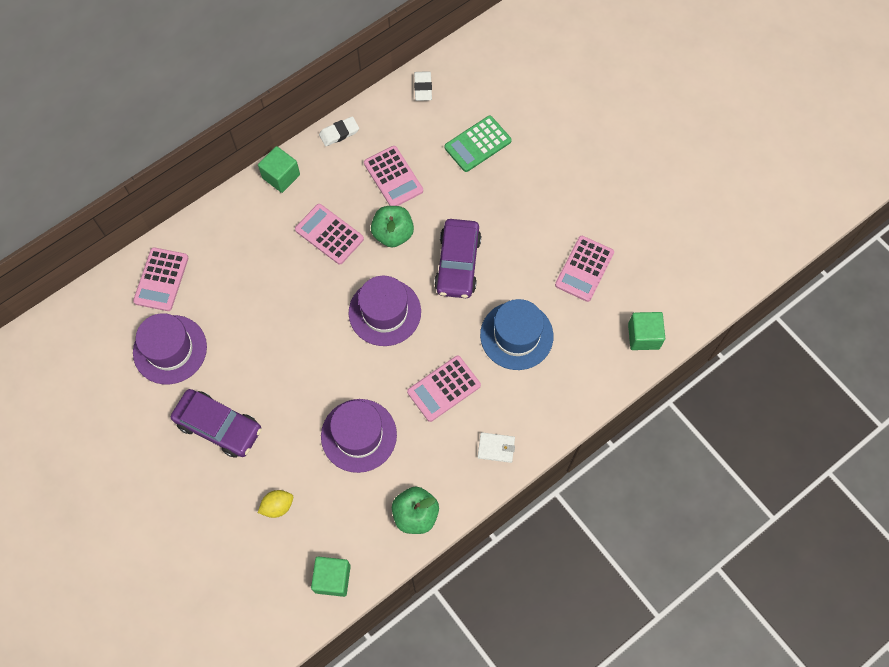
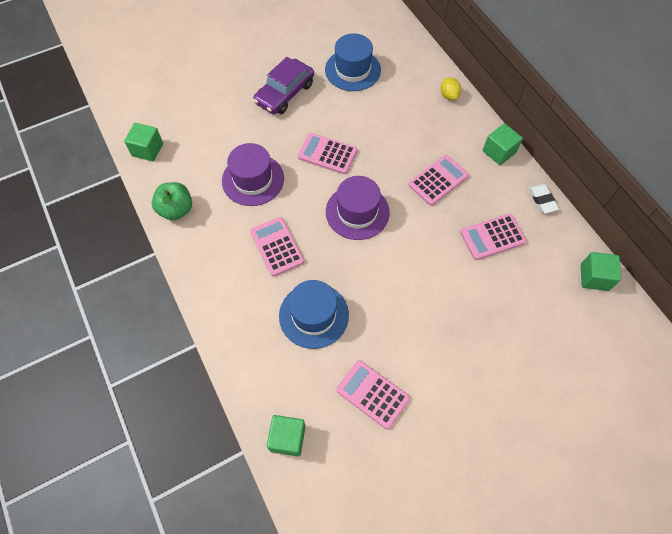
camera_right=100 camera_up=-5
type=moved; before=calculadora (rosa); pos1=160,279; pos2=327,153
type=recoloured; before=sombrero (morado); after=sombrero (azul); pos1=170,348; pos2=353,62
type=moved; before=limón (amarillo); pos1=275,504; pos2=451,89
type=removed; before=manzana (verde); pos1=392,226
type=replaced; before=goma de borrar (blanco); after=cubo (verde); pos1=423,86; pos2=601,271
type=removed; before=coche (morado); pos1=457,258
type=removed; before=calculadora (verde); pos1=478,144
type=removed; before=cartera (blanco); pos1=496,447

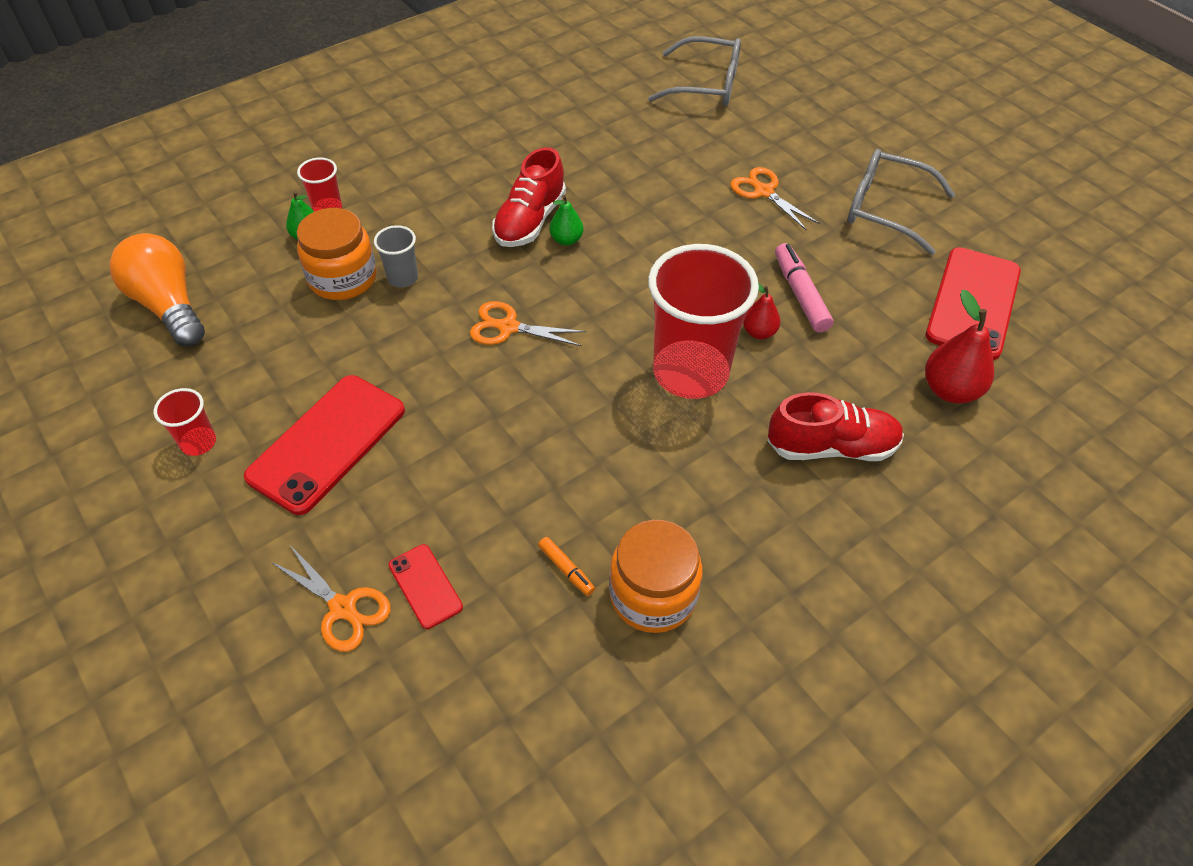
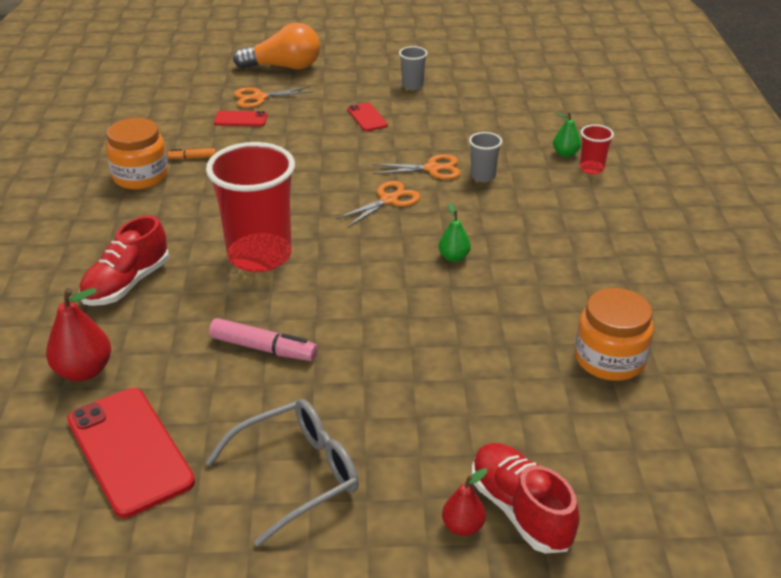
camera_right=125 camera_up=-15
type=moved; before=bombilla (naranja); pos1=157,289; pos2=276,46
type=recoloured; before=vaso (rojo); after=vaso (gris); pos1=185,422; pos2=413,68
type=resized; before=móvil (rojo); pos1=324,445; pos2=367,117; scale=0.5
type=moved; before=tarro (naranja); pos1=337,254; pos2=614,334
type=moved; before=zapato (rojo); pos1=529,197; pos2=526,498
type=removed; before=gafas (gris); pos1=694,71
type=moved; before=tijeras (naranja); pos1=775,199; pos2=417,167
type=moved; before=pera (rojo); pos1=761,311; pos2=464,502

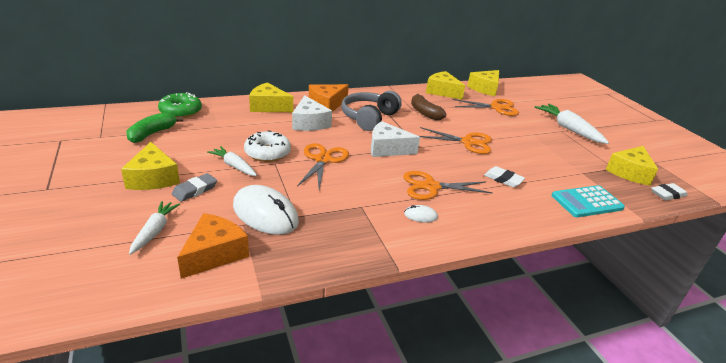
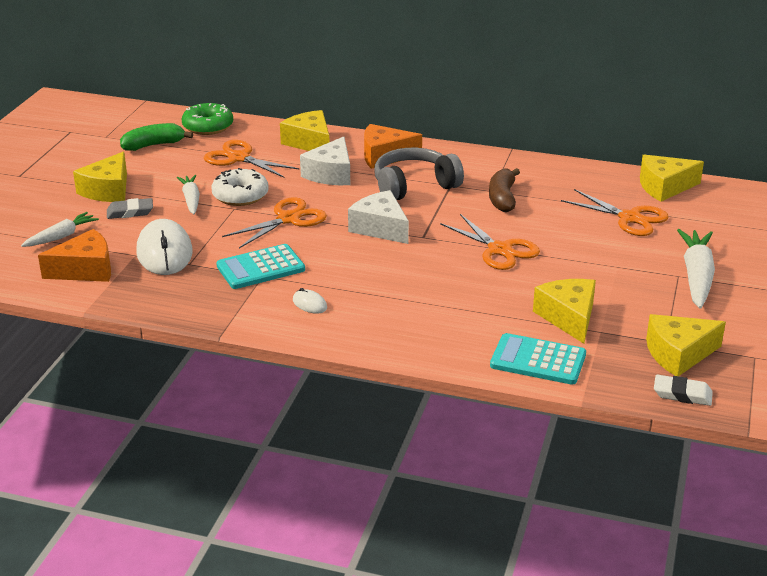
camera_right=40 camera_up=0
type=moved; before=tijeras (naranja); pos1=448,185; pos2=251,159
type=moved; before=queso (amarillo); pos1=445,85; pos2=564,311
type=removed; before=goma de borrar (blanco); pos1=504,176
type=added; after=calculadora (turquesa); pos2=260,266

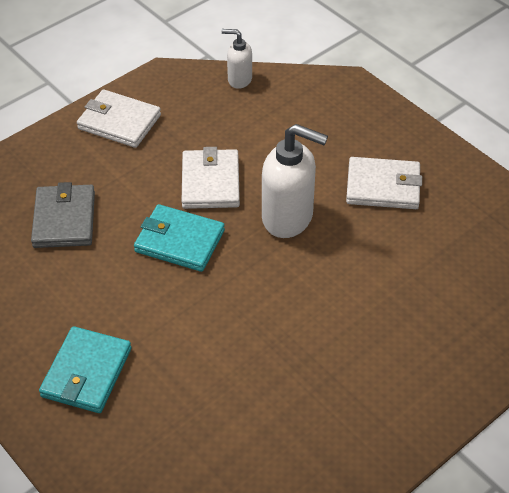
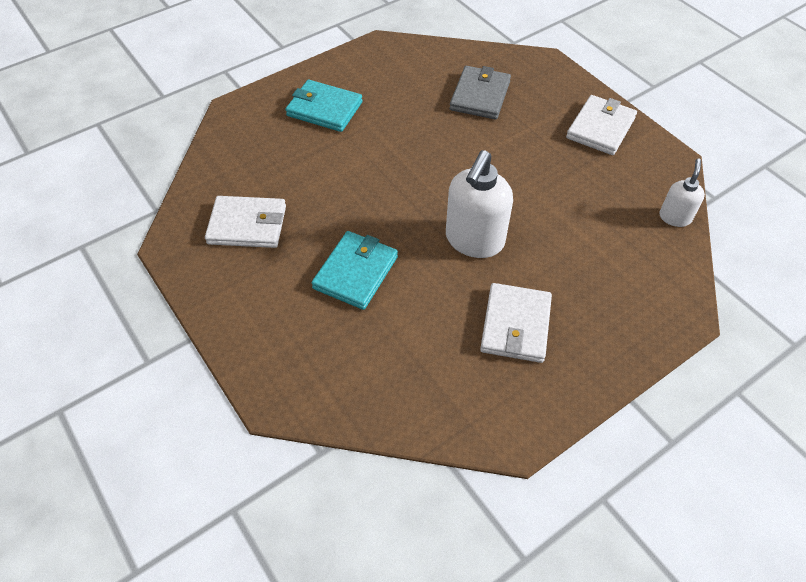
camera_right=95 camera_up=5
type=turned; before=cartera (gris); pos1=63,215; pos2=480,92; turn=-75
type=moved; before=cartera (turquesa); pos1=179,238; pos2=355,270
type=moved; before=cartera (blanco); pos1=211,178; pos2=245,222

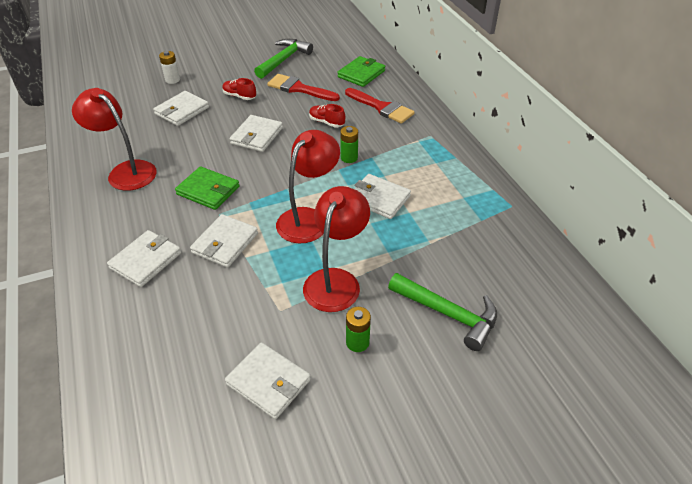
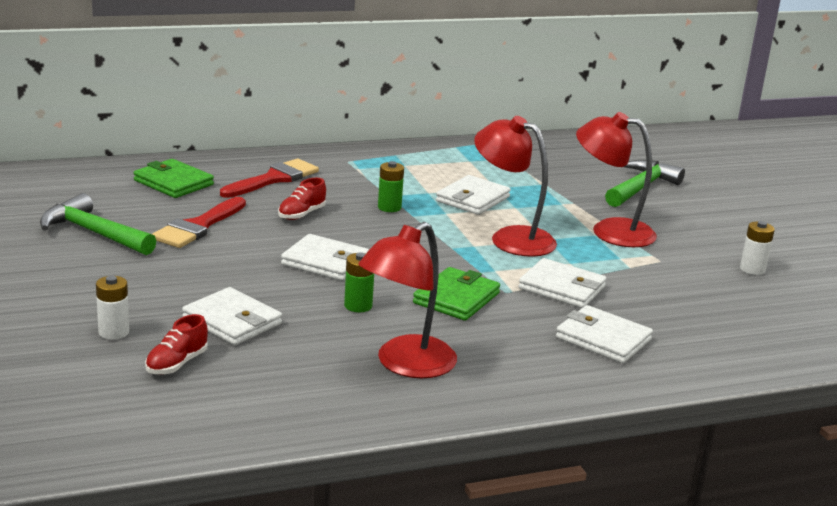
camera_right=-90 camera_up=-20
type=moved; before=zapato (rojo); pos1=239,89; pos2=176,344
type=replaced; before=cartera (blanco); after=pila (blanco); pos1=268,380; pos2=757,248
type=moved; before=pila (verde); pos1=358,329; pos2=359,282

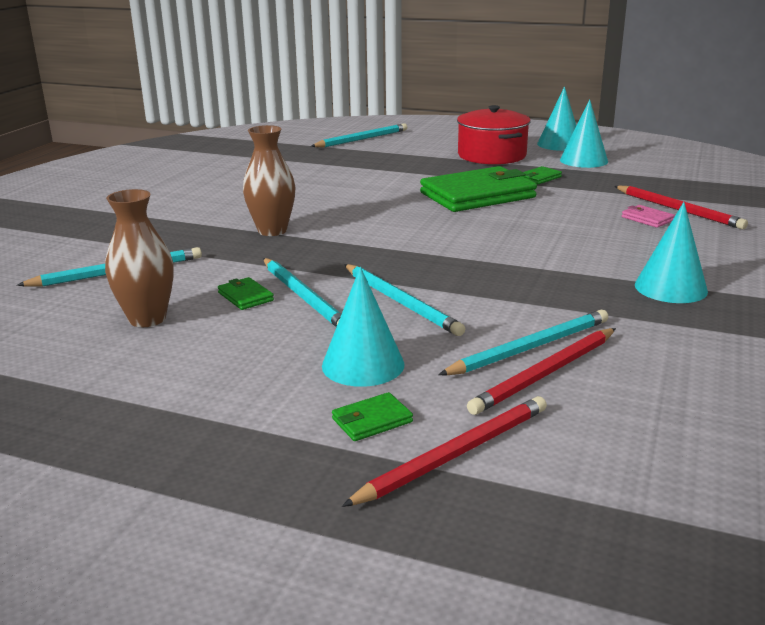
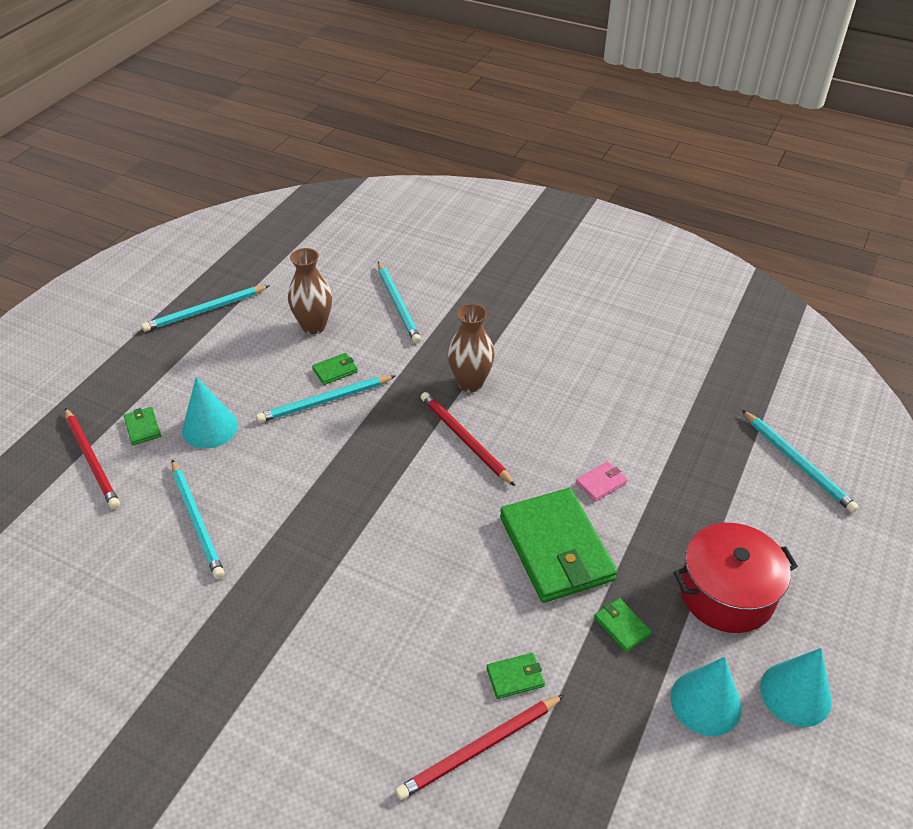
camera_right=95 camera_up=20
type=moved; before=lápiz (turquesa); pos1=404,300; pos2=205,308
type=moved; before=lápiz (rojo); pos1=541,371; pos2=468,439
type=moved; before=cartera (rosa); pos1=648,216; pos2=601,481
type=removed; before=cono (turquesa); pos1=671,252
type=added; after=cartera (verde); pos2=516,676

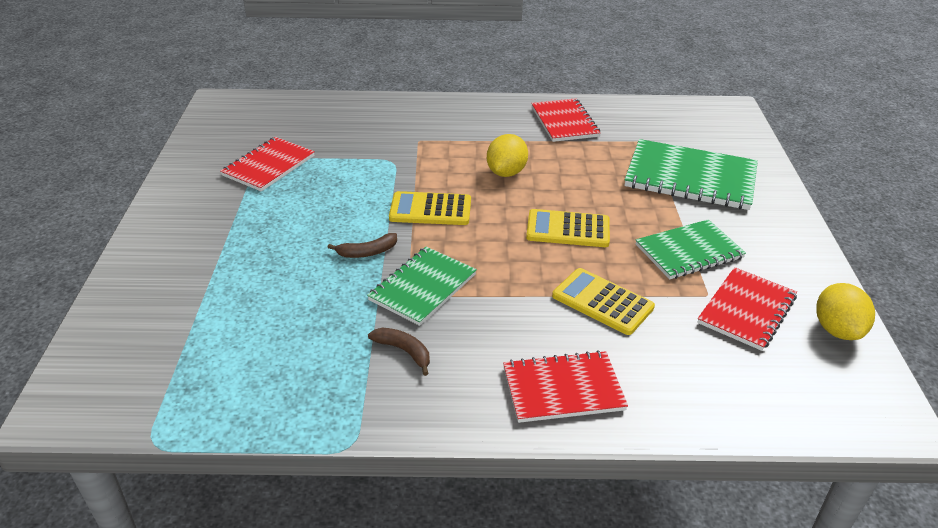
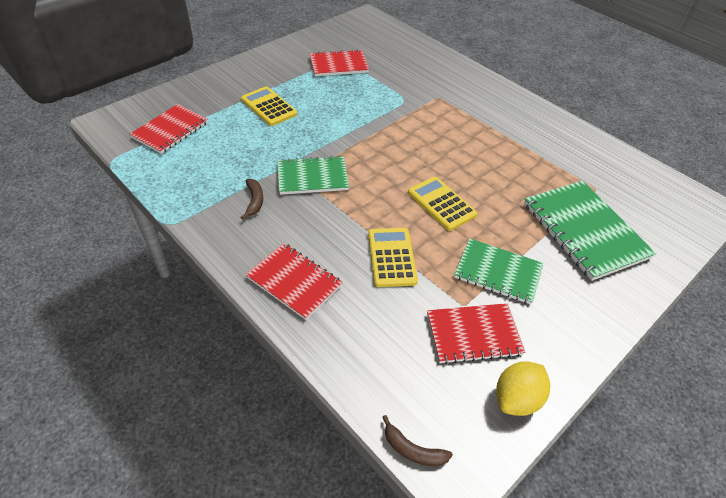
camera_right=45 camera_up=10
type=moved; before=plátano (marrón); pos1=362,245; pos2=418,440
type=moved; before=calculadora (amarillo); pos1=430,208; pos2=269,106
type=removed; before=limón (amarillo); pos1=507,155
type=moved; before=cuaderno (rojo); pos1=566,120; pos2=169,129

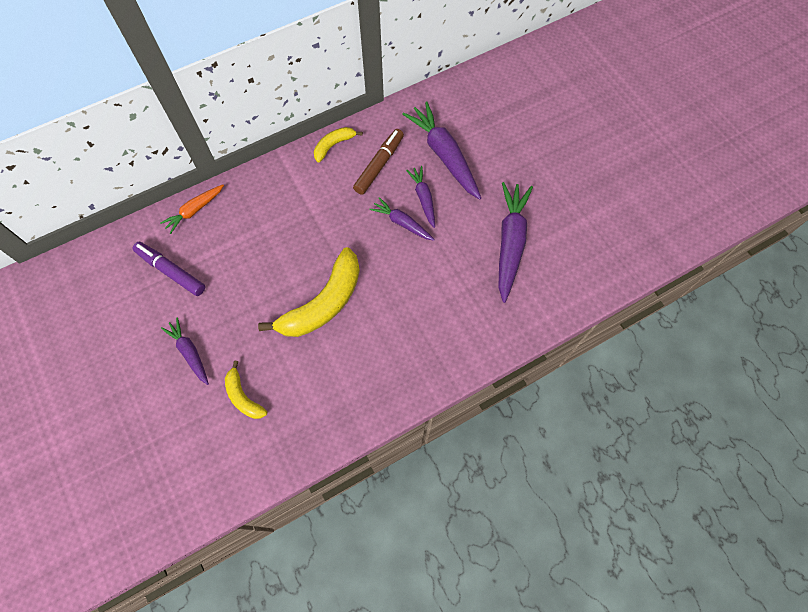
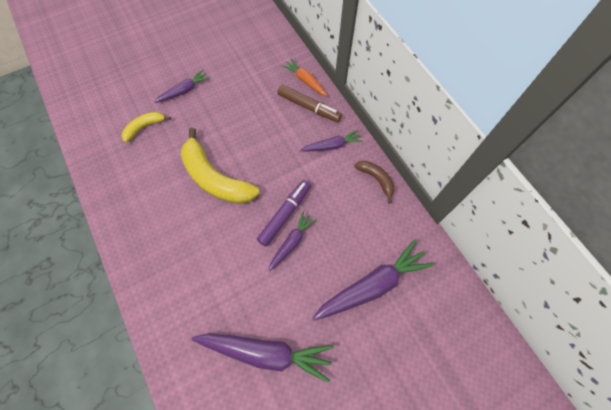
camera_right=90 camera_up=0
type=moved; before=rotulador (morado); pos1=169,269; pos2=284,213
type=recoloured; before=plátano (amarillo); after=plátano (marrón); pos1=338,145; pos2=375,182
type=moved; before=rotulador (marrón); pos1=378,162; pos2=309,103
type=moved; before=zanahoria (morado); pos1=420,197; pos2=331,140

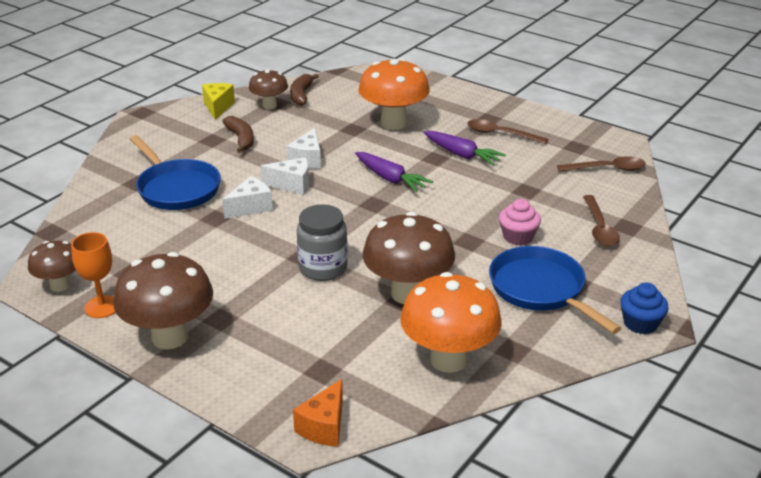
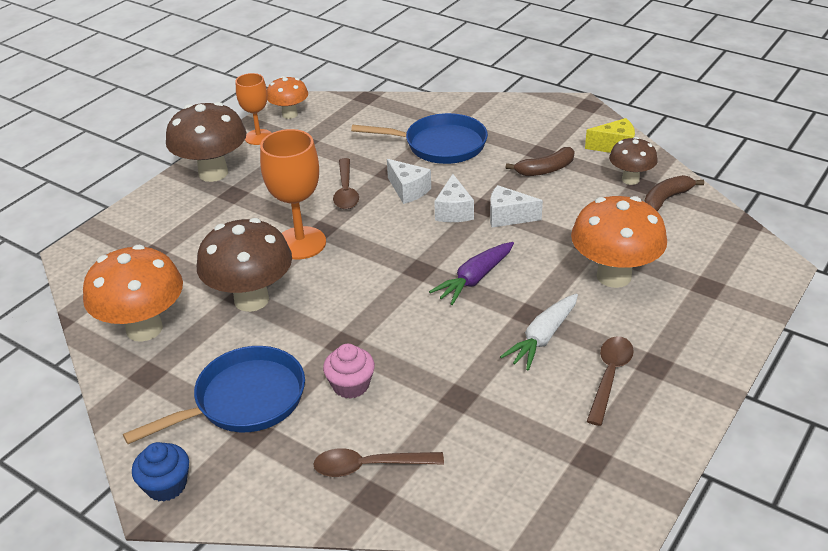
camera_right=90 camera_up=5
type=recoloured; before=seta (marrón); after=seta (naranja); pos1=52,266; pos2=287,97
type=turned; before=sartén (azul); pos1=175,172; pos2=419,138; turn=-135
type=turned; before=plátano (marrón); pos1=304,89; pos2=674,193; turn=-45
type=removed; before=queso (naranja); pos1=318,413
type=replaced; before=tarro (gris); after=copa (naranja); pos1=322,242; pos2=293,194
type=recoloured; before=zanahoria (morado); after=zanahoria (blanco); pos1=464,148; pos2=539,332
type=moved; before=cuchara (marrón); pos1=601,164; pos2=346,183

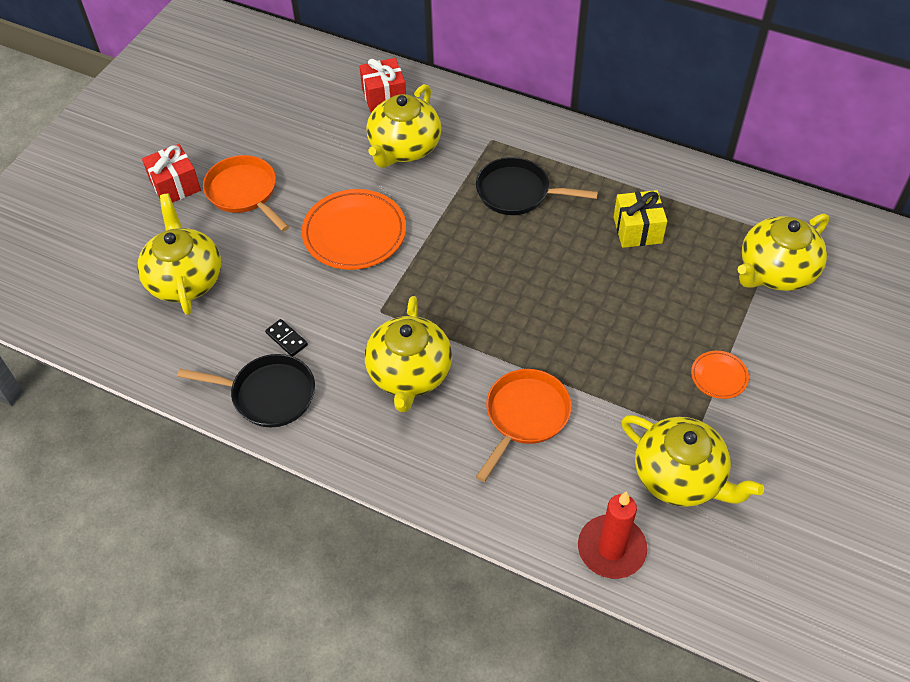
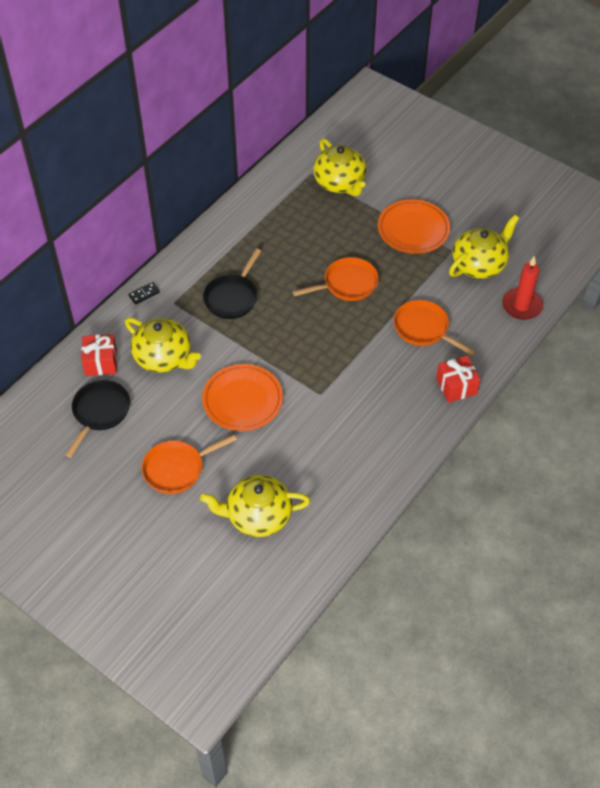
camera_right=-80 camera_up=0
type=moved; before=regalo (rojo); pos1=171,173; pos2=458,379
type=moved; before=sartén (negro); pos1=246,390; pos2=97,418
type=moved; before=ficha de dominó (negro); pos1=286,337; pos2=144,293
type=removed; before=tetera (amarillo); pos1=408,354
type=removed; before=regalo (amarillo); pos1=640,219
type=resized; before=plato (naranja); pos1=720,375; pos2=414,226; scale=2.03
type=added; after=sartén (naranja); pos2=335,279

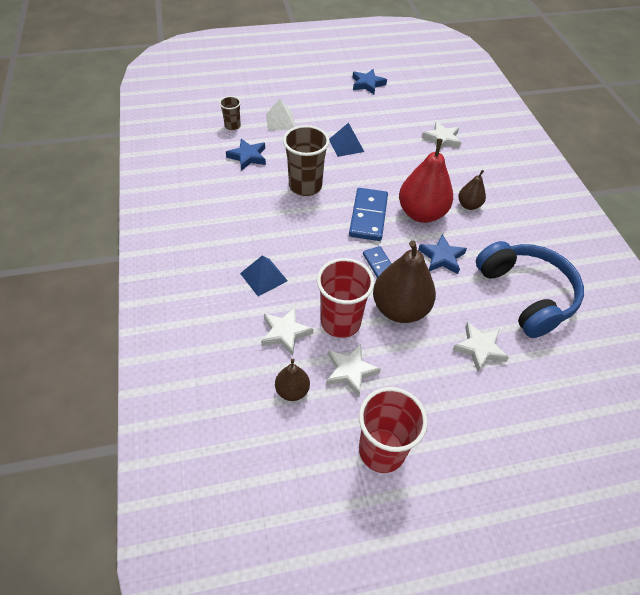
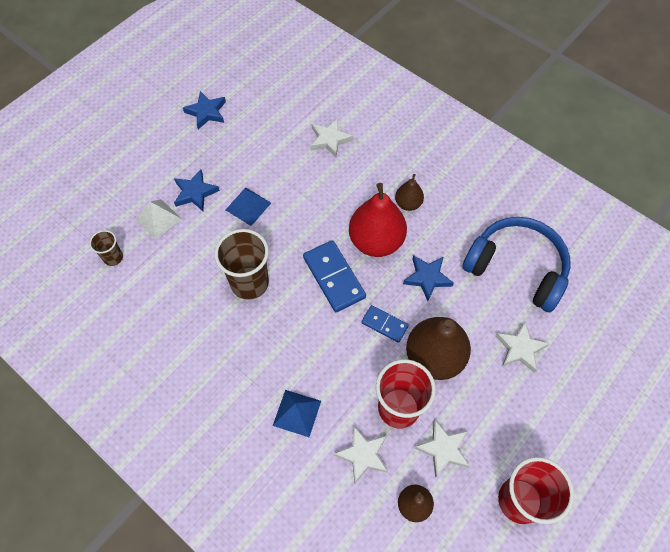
camera_right=-35 camera_up=10
type=moved; before=estrella (azul); pos1=246,155; pos2=197,190

